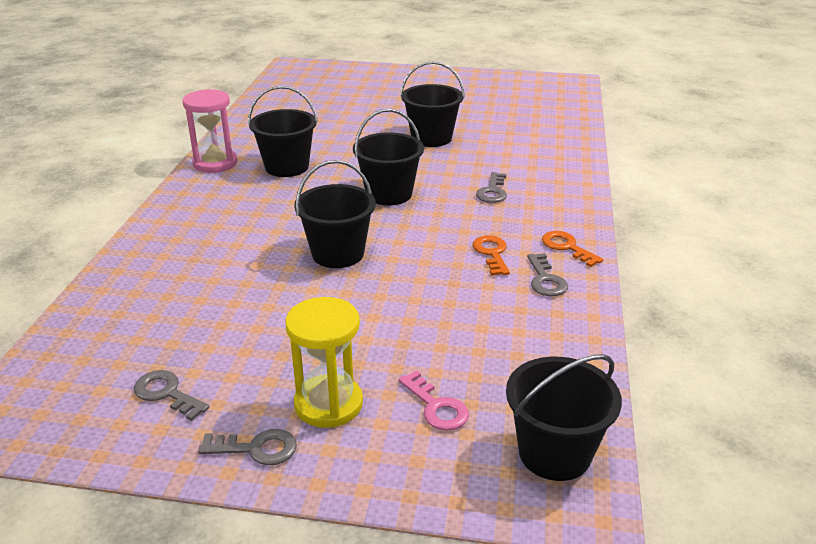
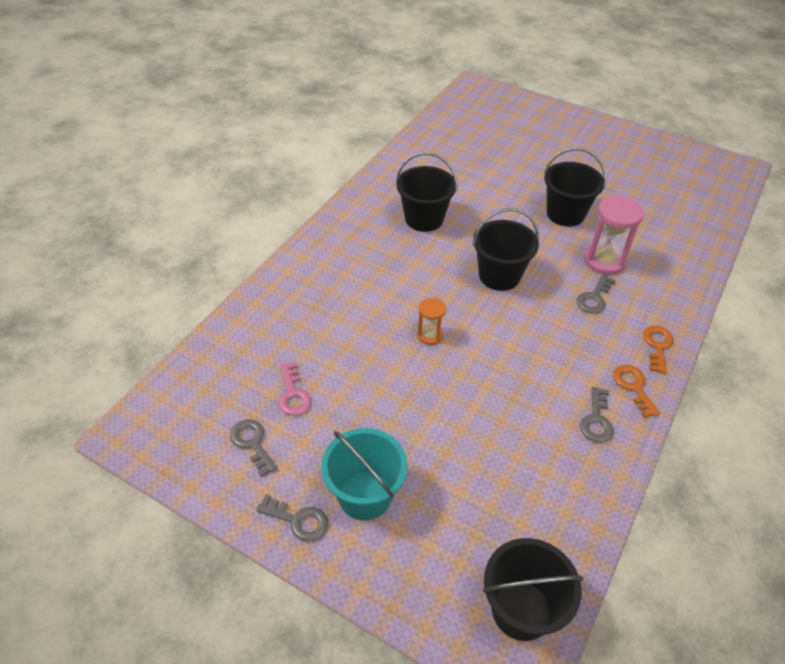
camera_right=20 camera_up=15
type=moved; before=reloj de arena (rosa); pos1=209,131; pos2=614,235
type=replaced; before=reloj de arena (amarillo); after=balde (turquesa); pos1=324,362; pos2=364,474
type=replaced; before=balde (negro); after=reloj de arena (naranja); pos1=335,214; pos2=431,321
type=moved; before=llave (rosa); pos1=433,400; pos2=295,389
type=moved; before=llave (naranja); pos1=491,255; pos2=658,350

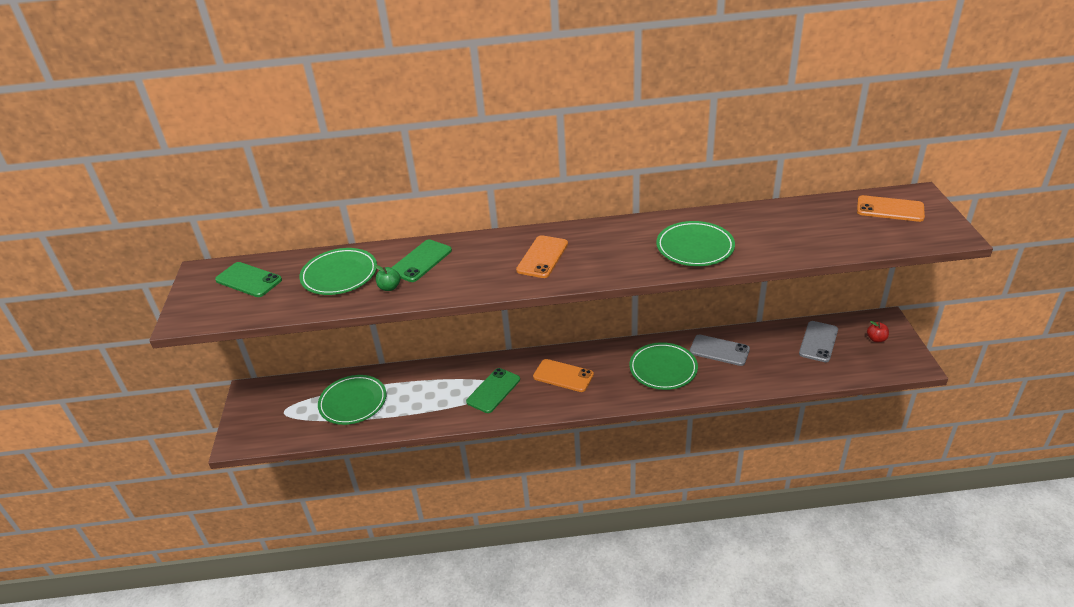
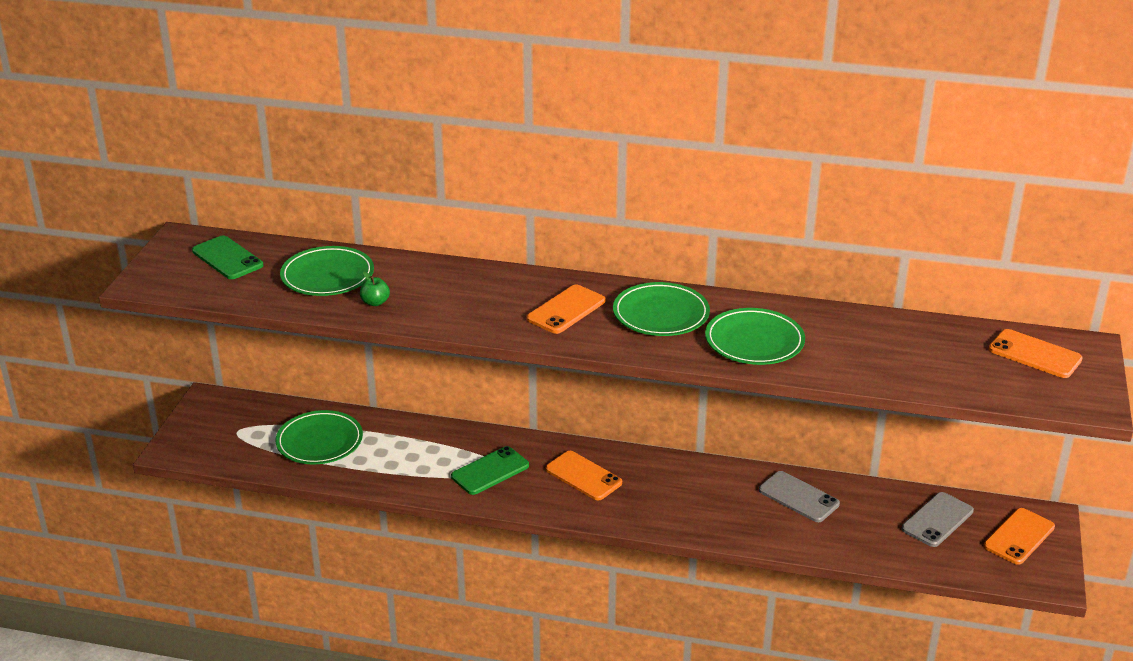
camera_right=15 camera_up=-5
type=removed; before=móvil (verde); pos1=421,260
type=moved; before=plato (verde); pos1=663,366; pos2=661,309
type=replaced; before=manzana (rojo); after=móvil (naranja); pos1=878,331; pos2=1019,536

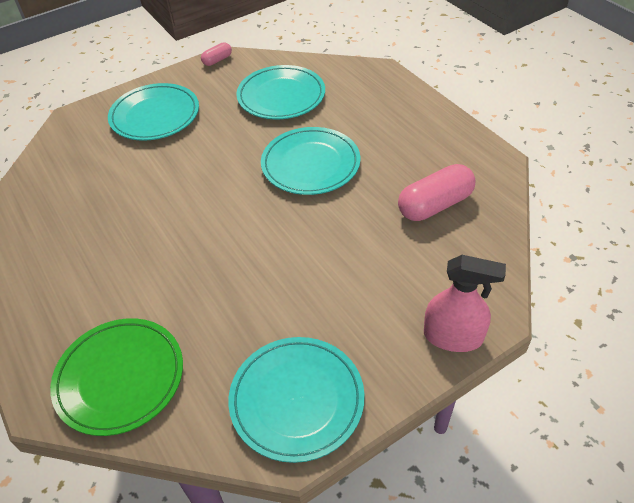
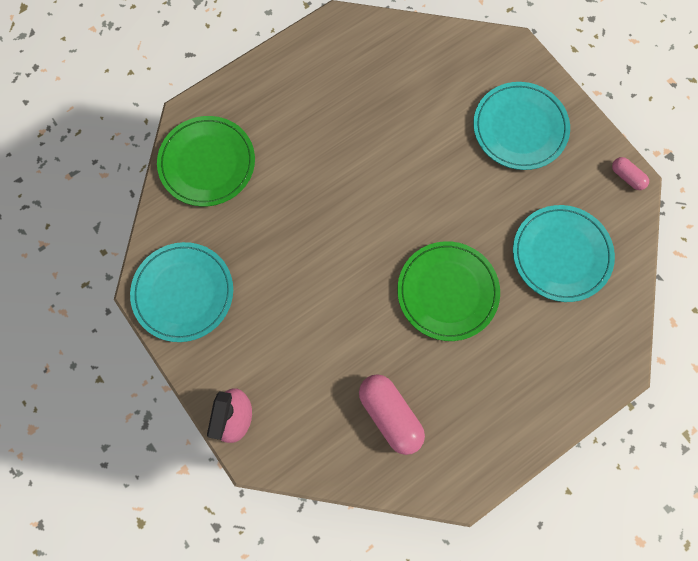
camera_right=85 camera_up=25
type=recoloured; before=plato (turquesa); after=plato (verde); pos1=310,161; pos2=448,291

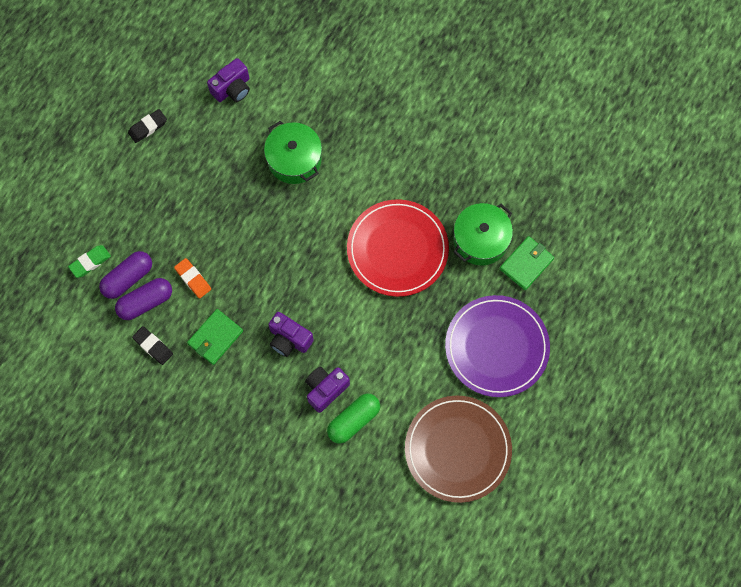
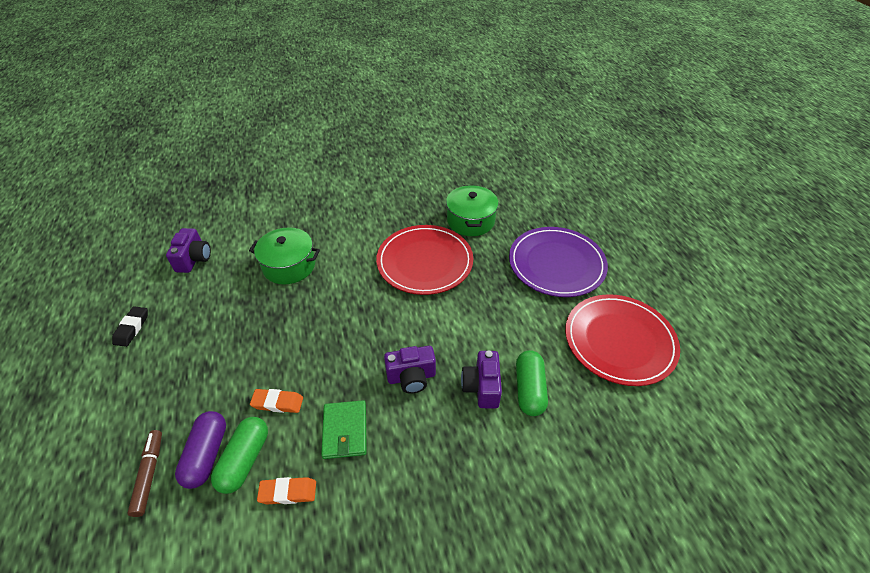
camera_right=-45 camera_up=-25
type=replaced; before=goma de borrar (verde); after=rotulador (marrón); pos1=89,261; pos2=144,473
type=recoloured; before=cápsula (morado); after=cápsula (verde); pos1=143,299; pos2=239,455
type=recoloured; before=goma de borrar (negro); after=goma de borrar (naranja); pos1=152,345; pos2=286,490
type=recoloured; before=plato (marrón); after=plato (rojo); pos1=458,449; pos2=622,340
type=removed; before=cartera (verde); pos1=527,263

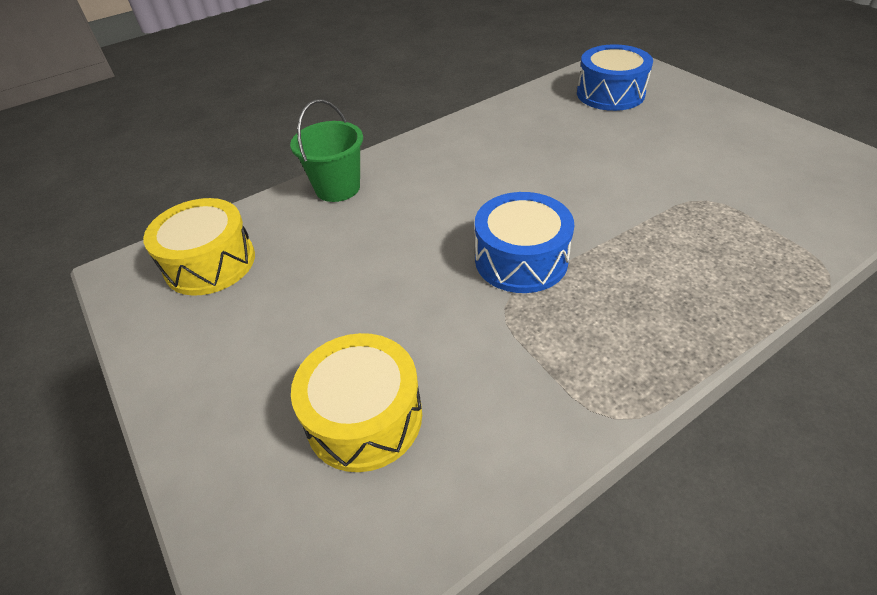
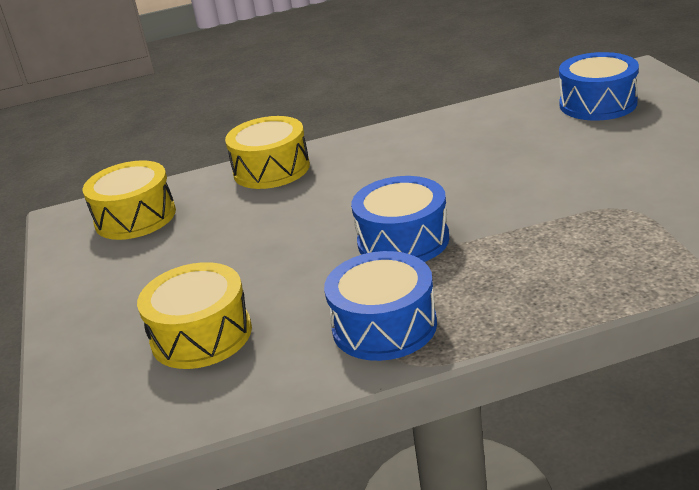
camera_right=20 camera_up=-15
type=replaced; before=balde (verde); after=tambor (amarillo); pos1=326,150; pos2=267,152
type=added; after=tambor (azul); pos2=380,306

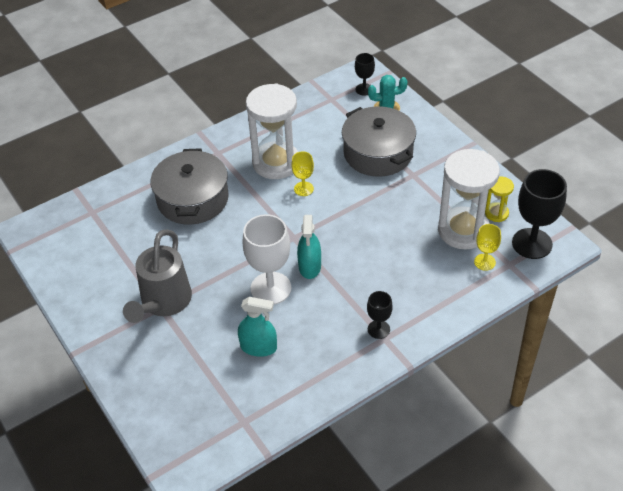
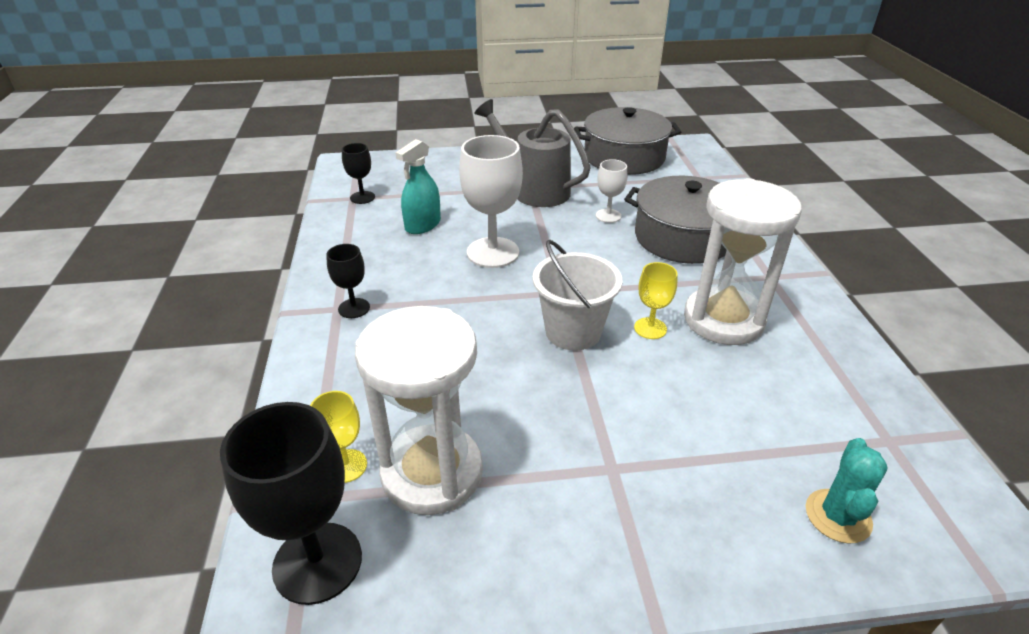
camera_right=115 camera_up=-10
type=removed; before=pulverizador (turquesa); pos1=309,247
type=moved; before=olla (gris); pos1=379,141; pos2=627,141
type=moved; before=copa (negro); pos1=365,74; pos2=358,173
type=removed; before=reloj de arena (amarillo); pos1=499,199
type=added; after=balde (blanco); pos2=577,295
type=added; after=copa (blanco); pos2=611,191

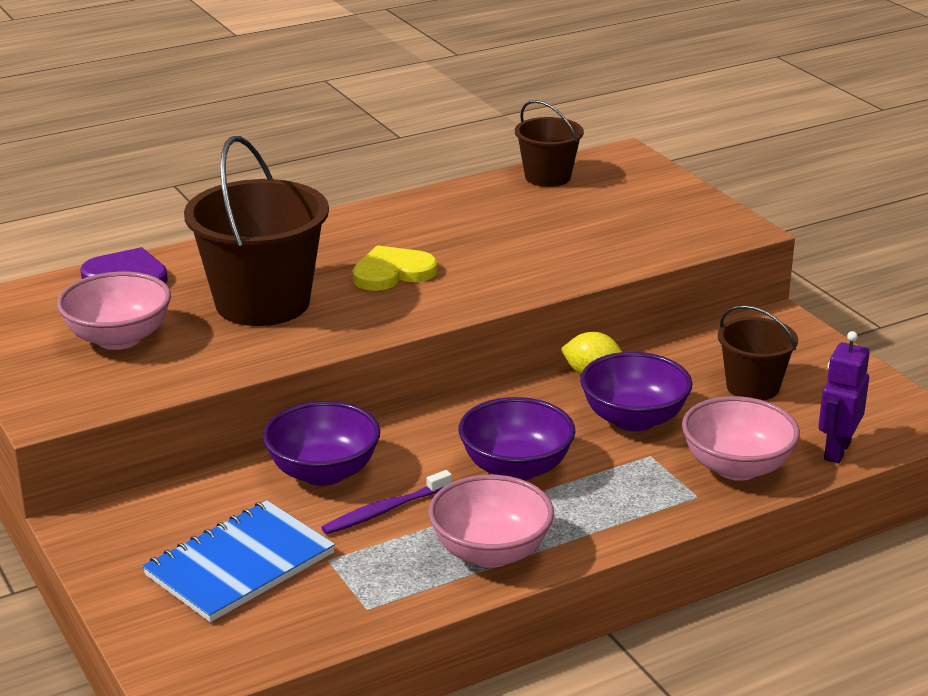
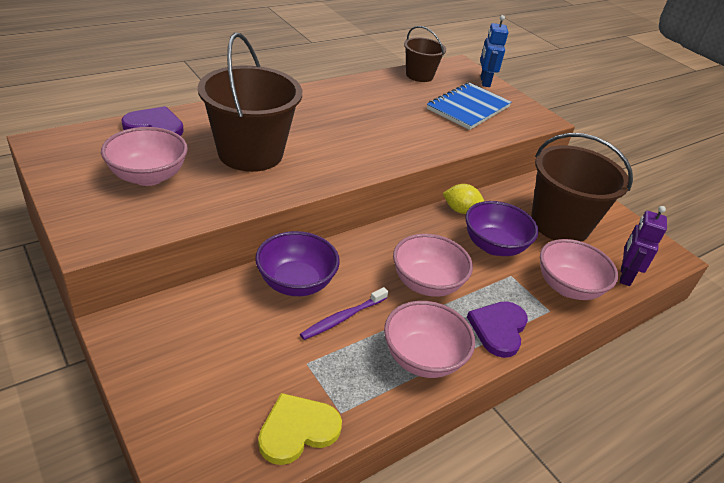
camera_right=-10 camera_up=10
type=moved; before=cuaderno (azul); pos1=238,561; pos2=469,106
type=moved; before=corazón (amarillo); pos1=395,268; pos2=300,429
type=recoloured; before=cuenco (morado); after=cuenco (rosa); pos1=517,439; pos2=433,265
type=resized; before=balde (marrón); pos1=758,352; pos2=582,187; scale=1.78
type=added; after=corazón (morado); pos2=497,329
type=added; after=robot (azul); pos2=494,51

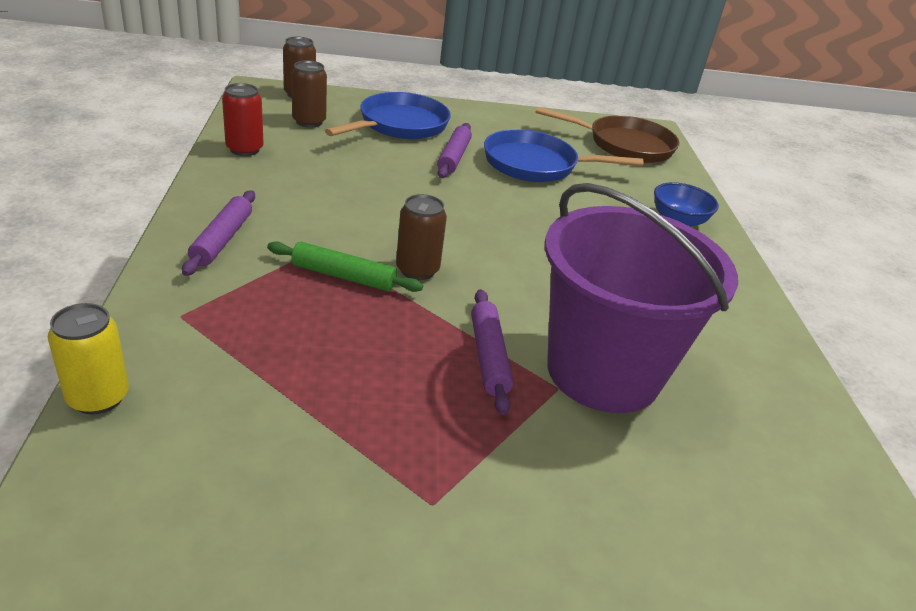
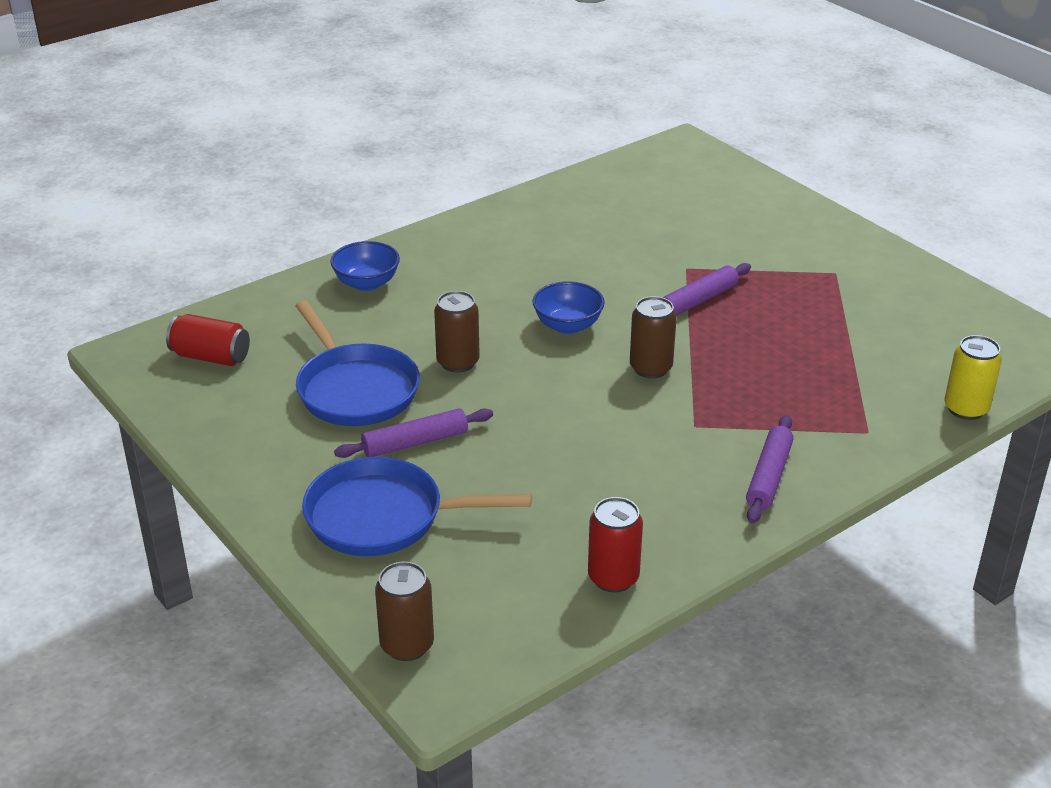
camera_right=-120 camera_up=0
type=turned; before=rodillo (morado); pos1=218,233; pos2=770,469; turn=-45
type=removed; before=rodillo (verde); pos1=345,266
type=moved; before=lata (marrón); pos1=309,94; pos2=457,332
type=replaced; before=sartén (marrón); after=lata (rojo); pos1=607,135; pos2=208,340
type=removed; before=balde (morado); pos1=641,298
type=added; after=cuenco (azul); pos2=569,307

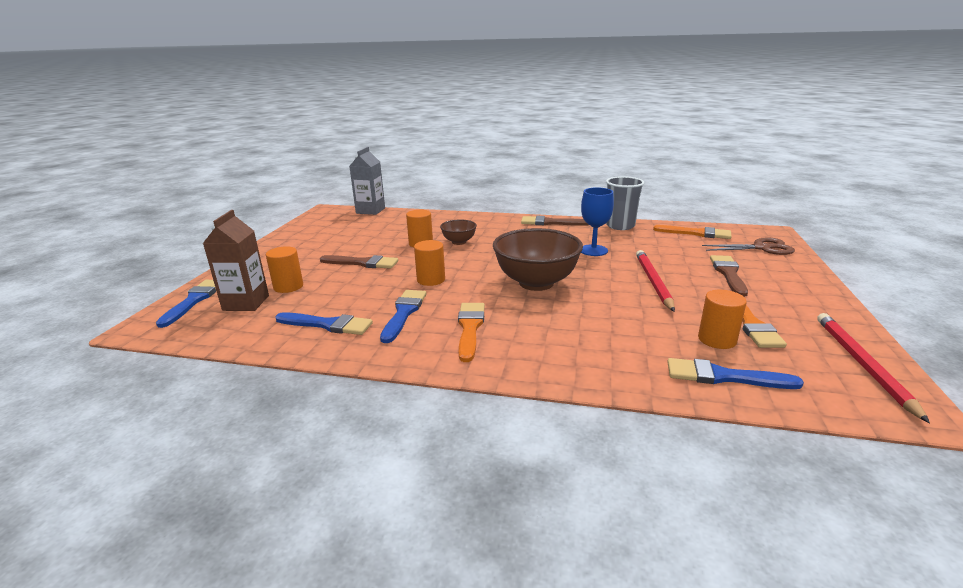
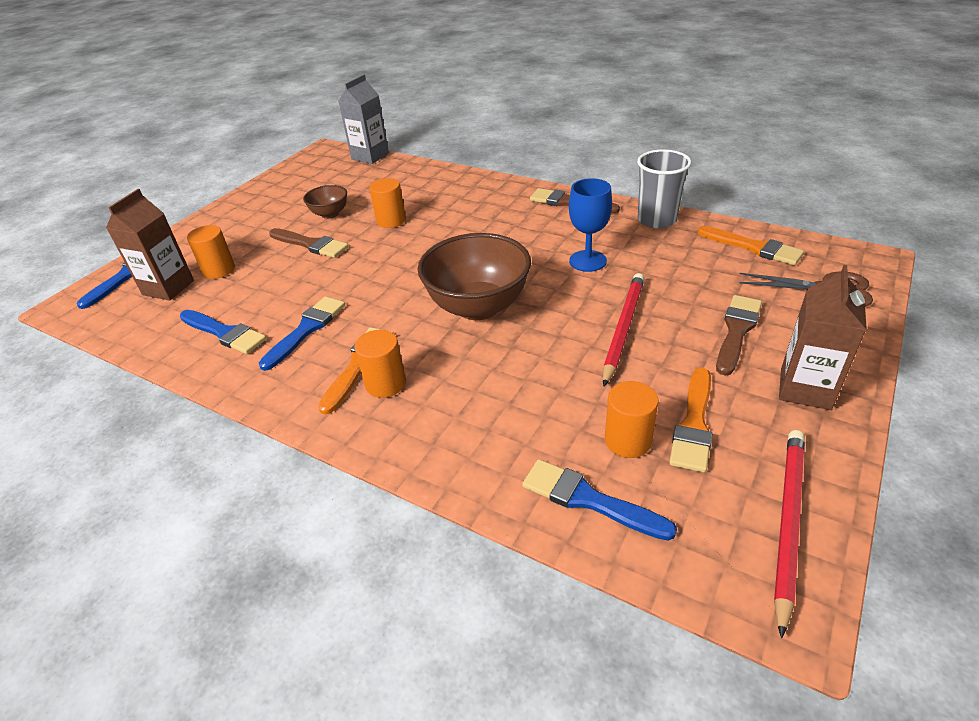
camera_right=20 camera_up=15
type=moved; before=cilindro (naranja); pos1=429,263; pos2=380,364
type=moved; before=cuenco (marrón); pos1=458,232; pos2=325,202
type=added; after=cartón de leche (marrón); pos2=823,337

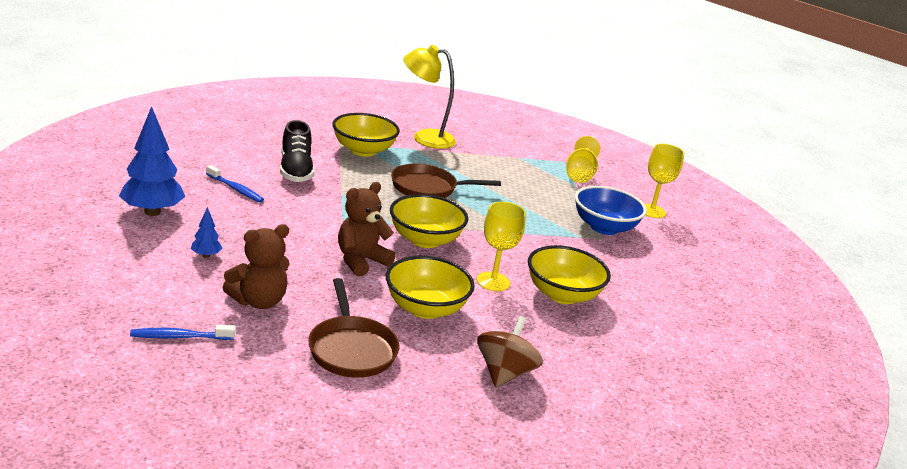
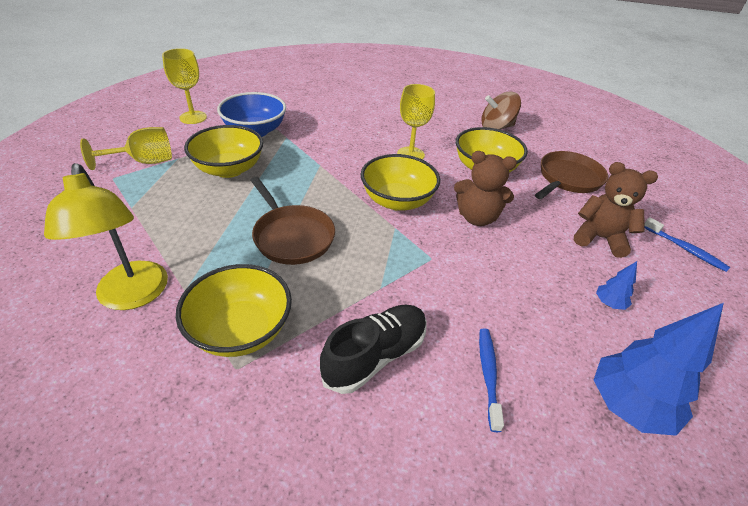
camera_right=-120 camera_up=15
type=moved; before=cuenco (amarillo); pos1=569,274; pos2=223,151

